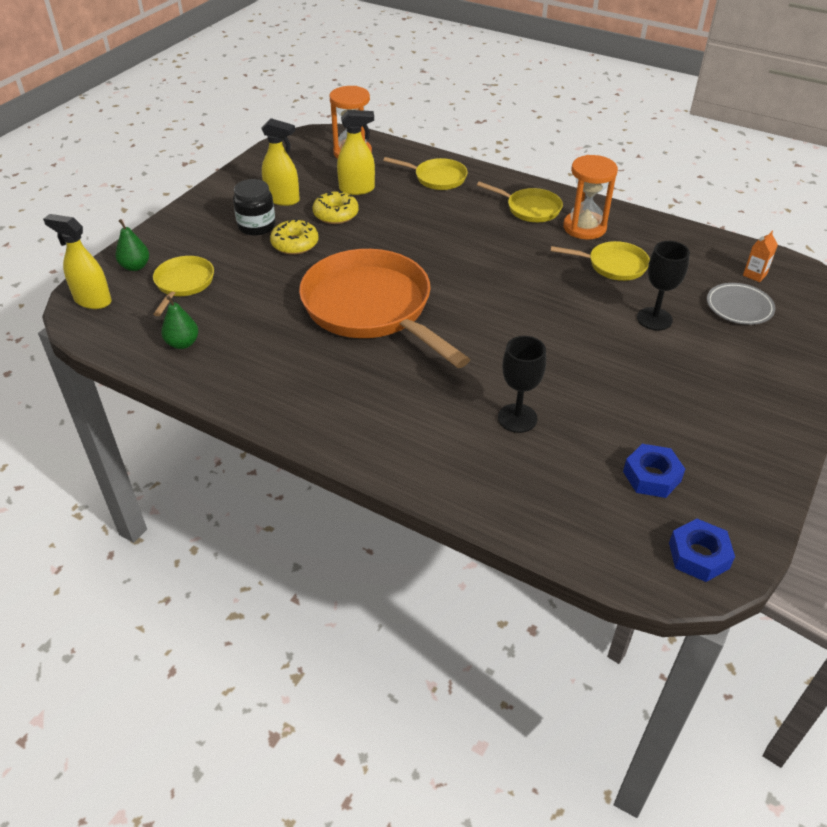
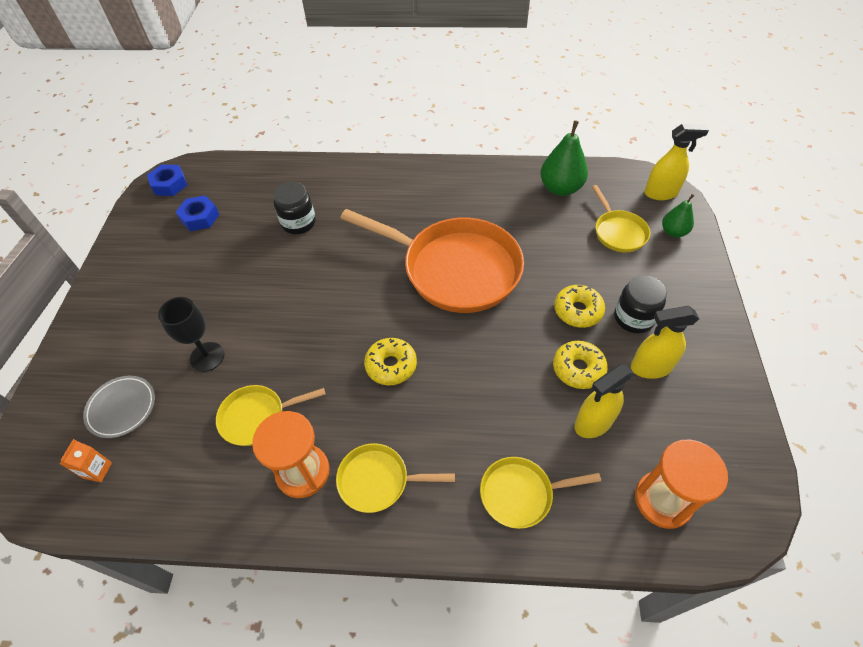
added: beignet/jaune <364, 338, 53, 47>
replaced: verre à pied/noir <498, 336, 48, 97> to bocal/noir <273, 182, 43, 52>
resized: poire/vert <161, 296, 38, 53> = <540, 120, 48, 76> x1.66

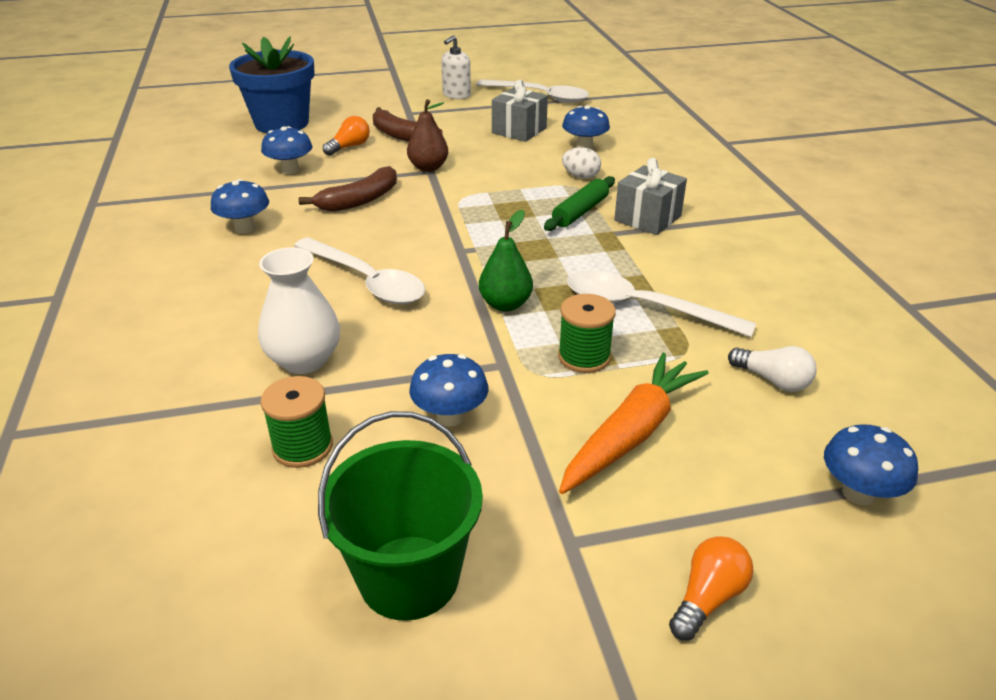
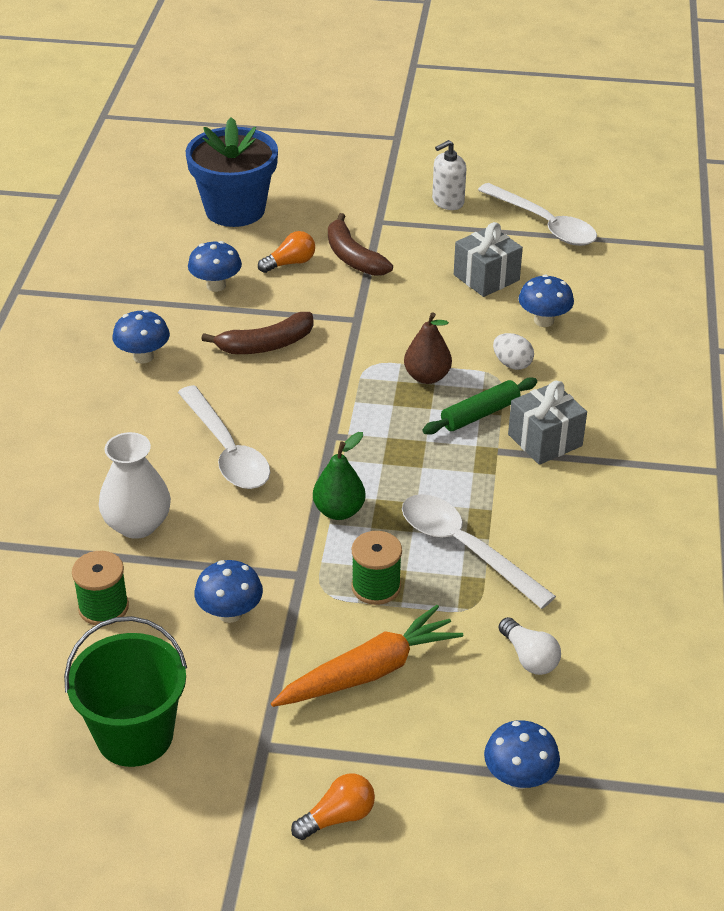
moved: poire/marron <407, 99, 41, 73> to <404, 312, 48, 72>

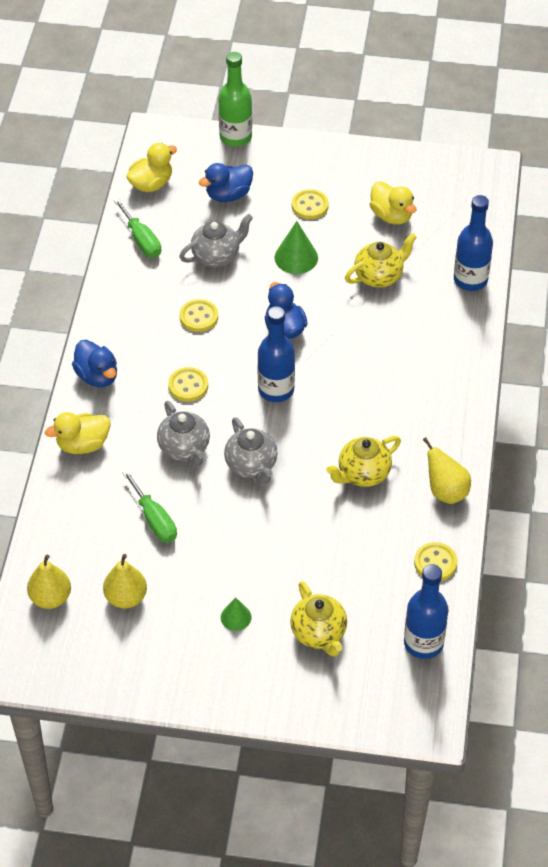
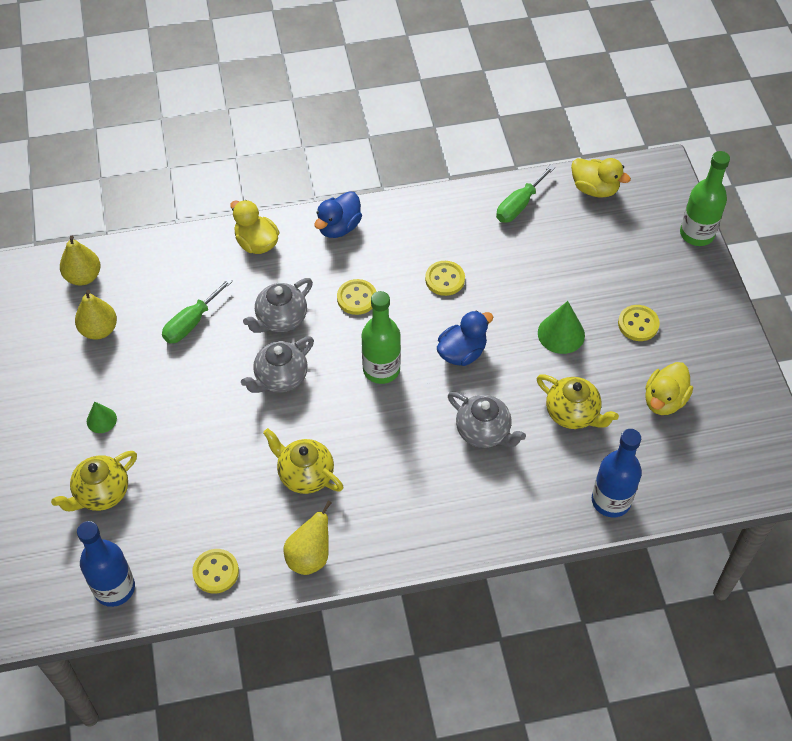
removed: canard/bleu <199, 163, 54, 39>
moved: théière/gris <179, 214, 74, 53> to <448, 392, 78, 56>
recoloured: bouteille/bleu <258, 306, 37, 96> to bouteille/vert <362, 291, 39, 93>

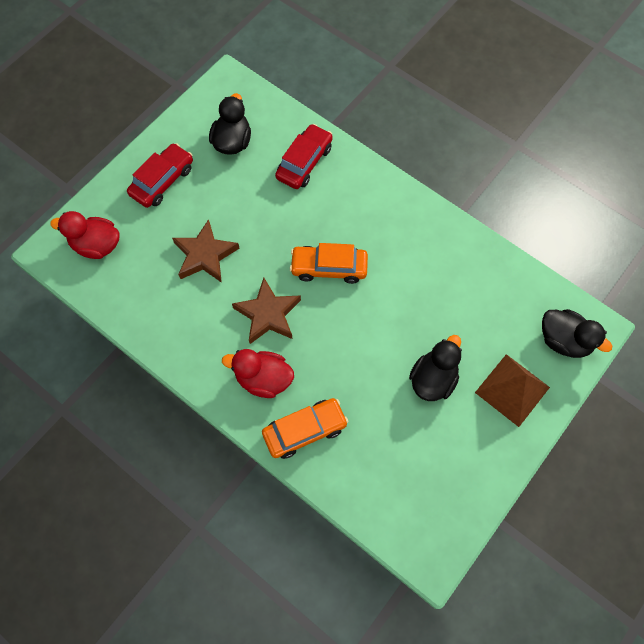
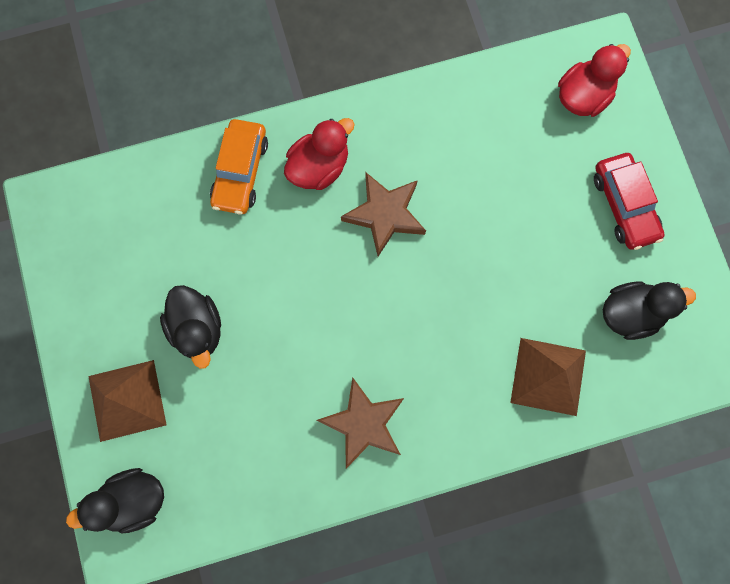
removed: voiture/orange <290, 243, 78, 41>
moved: étoile/marron <172, 219, 68, 64> to <317, 377, 87, 91>
replaced: voiture/rouge <275, 124, 58, 65> to pyramide/marron <510, 338, 76, 78>
turned: canard/noir <209, 93, 42, 62> = <603, 282, 93, 58> 60 degrees counterclockwise

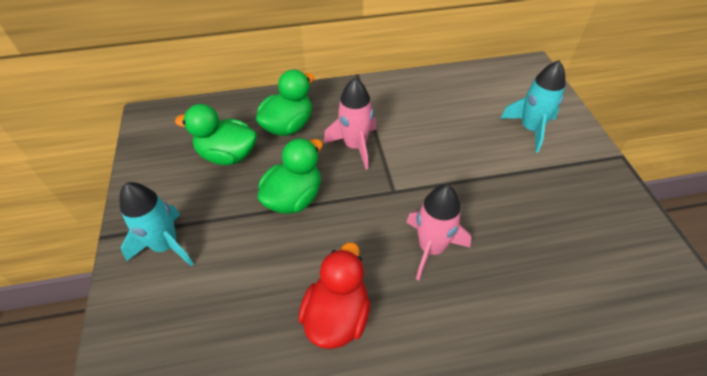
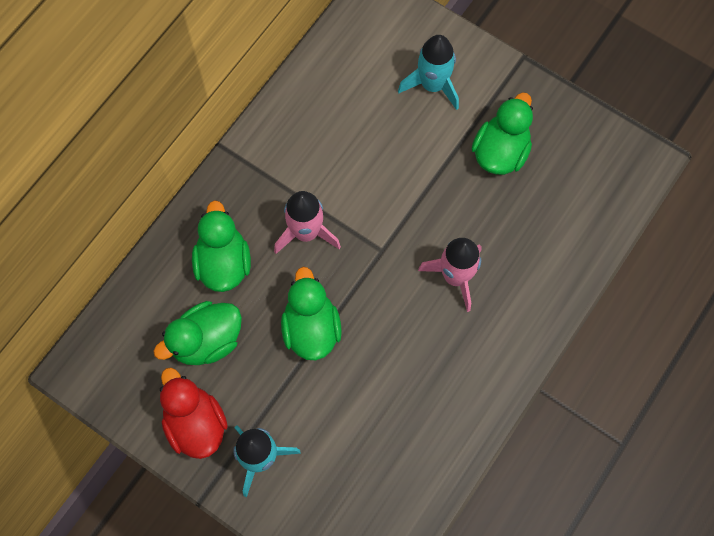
added: canard/vert <472, 92, 61, 83>
moved: canard/rouge <298, 242, 72, 107> to <160, 368, 68, 91>

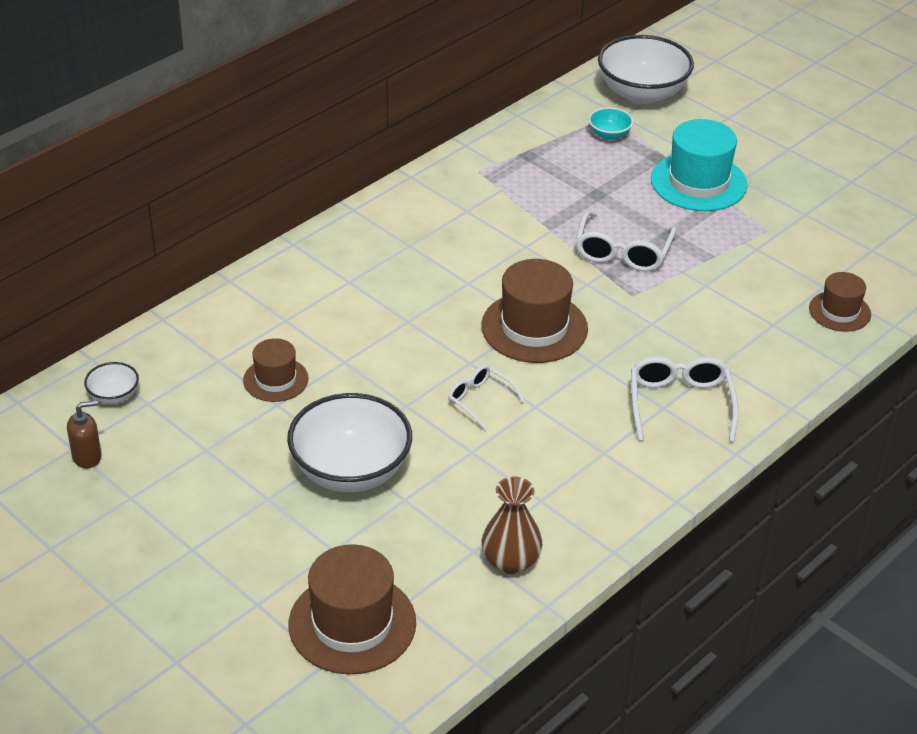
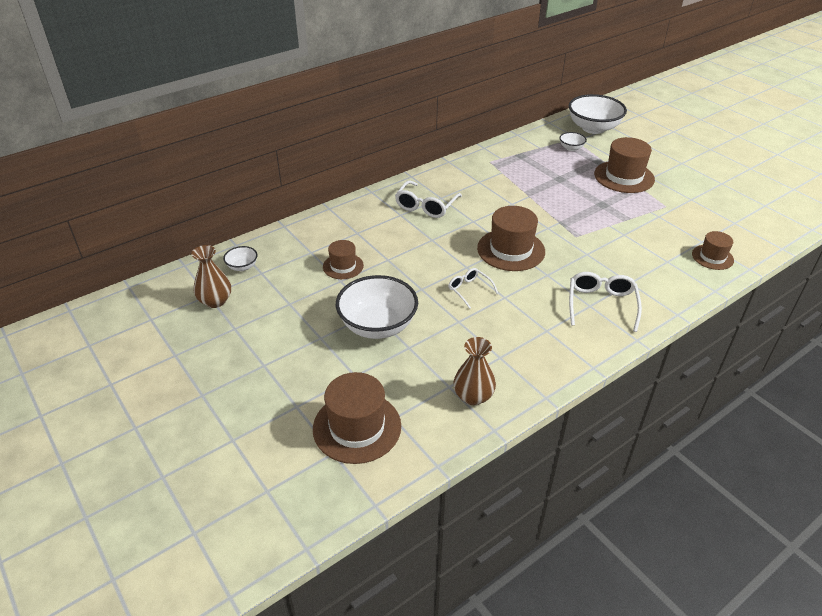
moved: lunettes/blanc <576, 211, 100, 60> to <395, 180, 67, 38>
replaced: distributeur de savon/marron <67, 400, 35, 68> to vase/marron <191, 245, 40, 63>
recoloured: bol/turquoise <589, 107, 44, 33> to bol/blanc <559, 132, 28, 19>; chapeau/turquoise <651, 119, 96, 92> to chapeau/marron <594, 137, 61, 56>

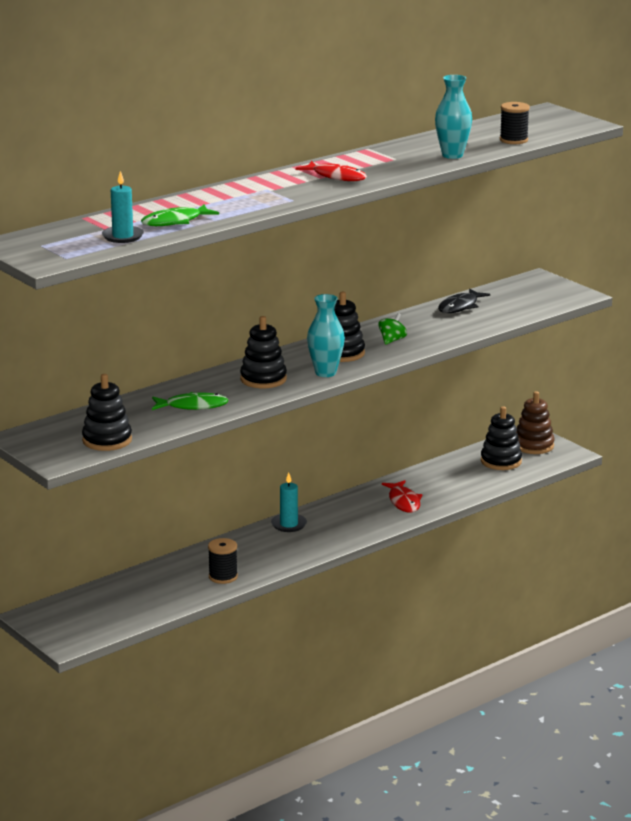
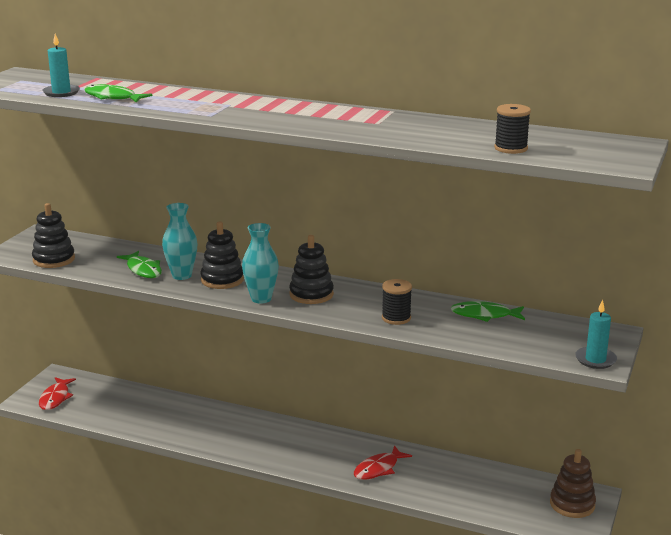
removed: toupie/vert <378, 313, 29, 32>; jouet à empiler/noir <481, 406, 41, 64>
moved: poisson/rouge <295, 161, 72, 20> to <39, 377, 37, 33>; vase/turquoise <435, 75, 37, 84> to <162, 203, 36, 77>; bobine/noir <208, 538, 30, 46> to <382, 279, 30, 46>; bougie/turquoise <271, 472, 36, 60> to <575, 300, 42, 69>
recoloured: poisson/noir <438, 289, 52, 24> to poisson/vert <451, 301, 74, 21>

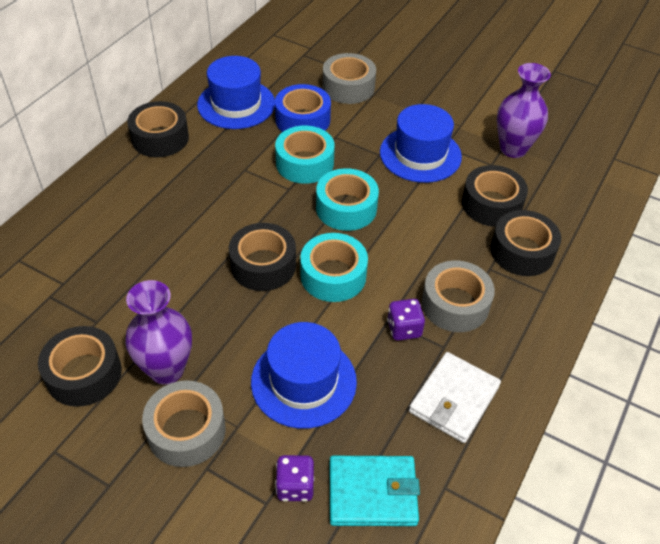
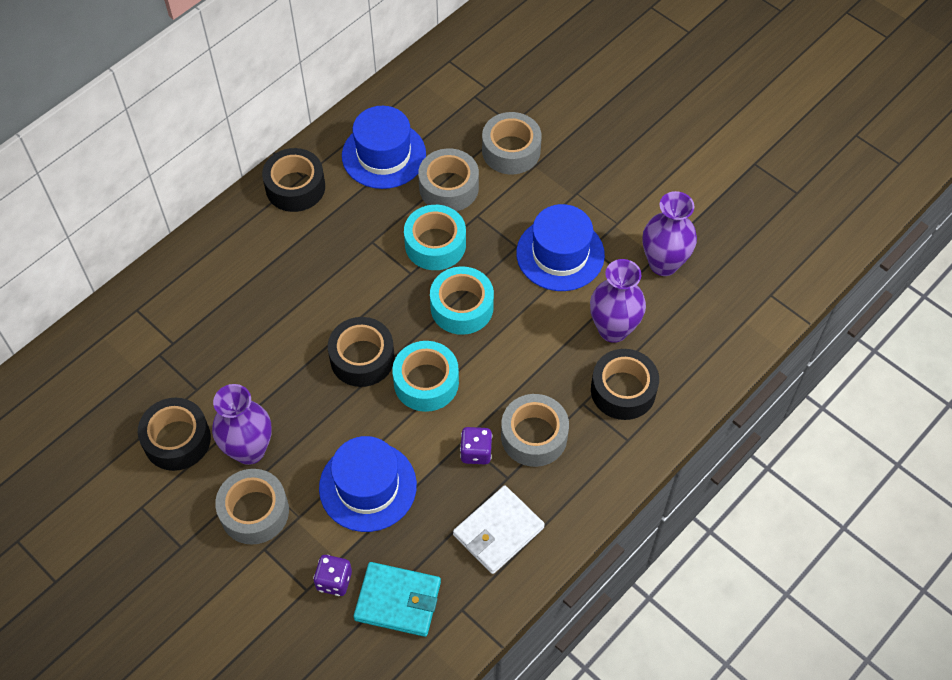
replaced: ruban adhésif/noir <462, 165, 66, 62> to vase/violet <590, 259, 56, 84>
recoloured: ruban adhésif/bleu <275, 84, 56, 48> to ruban adhésif/gris <418, 149, 61, 62>

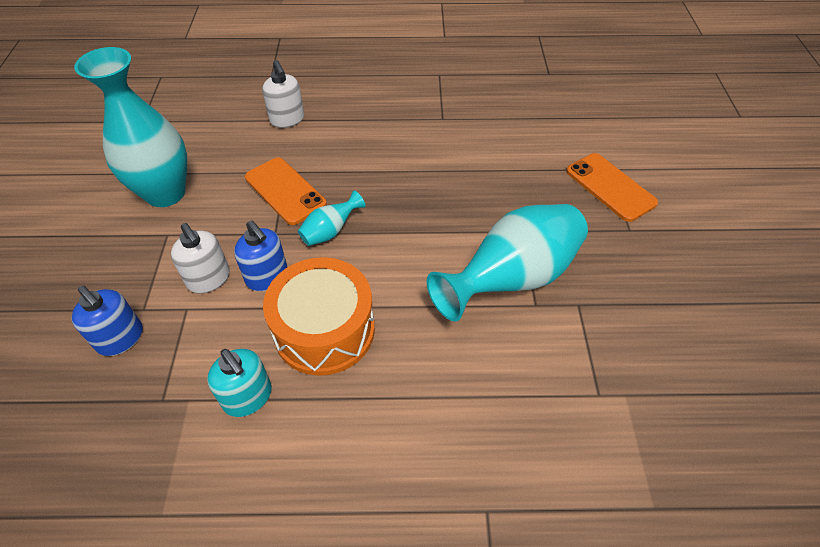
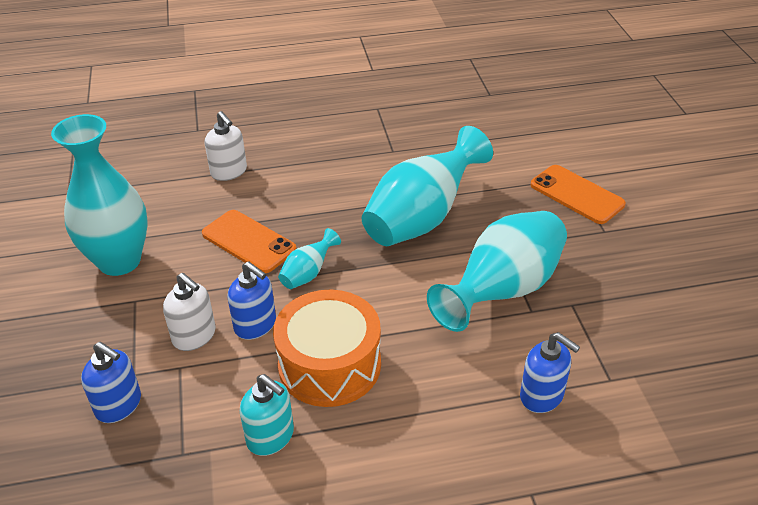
added: vase/turquoise <361, 126, 132, 120>; distributeur de savon/bleu <520, 332, 60, 81>

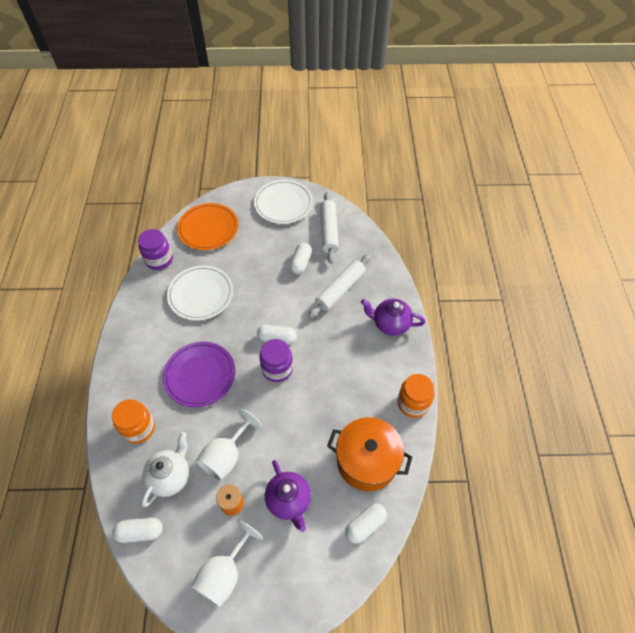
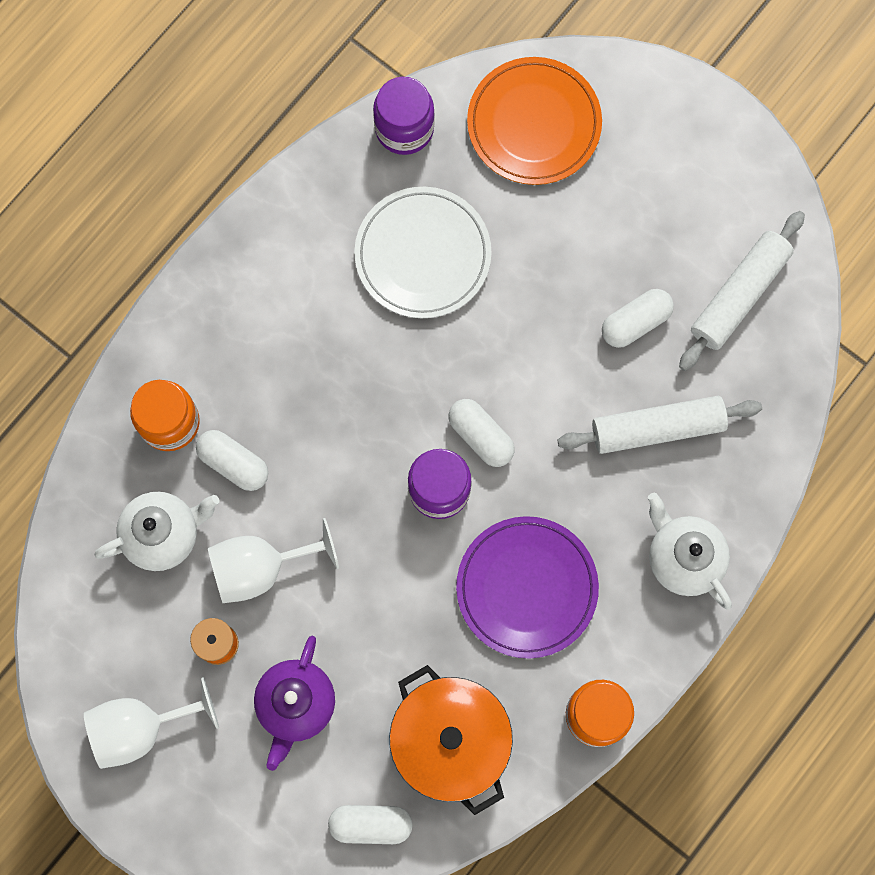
removed: assiette/blanc <254, 180, 59, 44>
moved: gélule/blanc <112, 517, 51, 26> to <196, 430, 72, 61>; assiette/violet <163, 342, 73, 65> to <456, 516, 143, 142>
recoloured: théière/violet <361, 299, 64, 37> to théière/blanc <648, 493, 84, 116>

